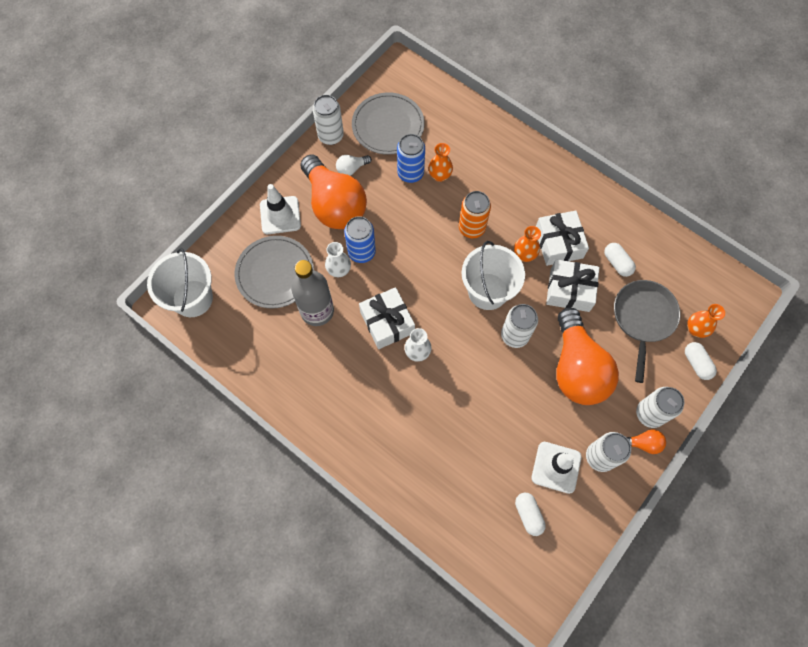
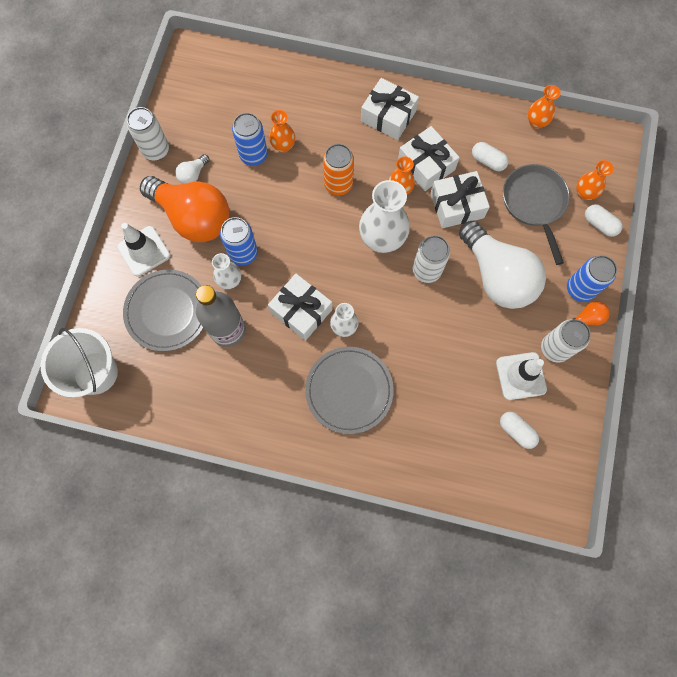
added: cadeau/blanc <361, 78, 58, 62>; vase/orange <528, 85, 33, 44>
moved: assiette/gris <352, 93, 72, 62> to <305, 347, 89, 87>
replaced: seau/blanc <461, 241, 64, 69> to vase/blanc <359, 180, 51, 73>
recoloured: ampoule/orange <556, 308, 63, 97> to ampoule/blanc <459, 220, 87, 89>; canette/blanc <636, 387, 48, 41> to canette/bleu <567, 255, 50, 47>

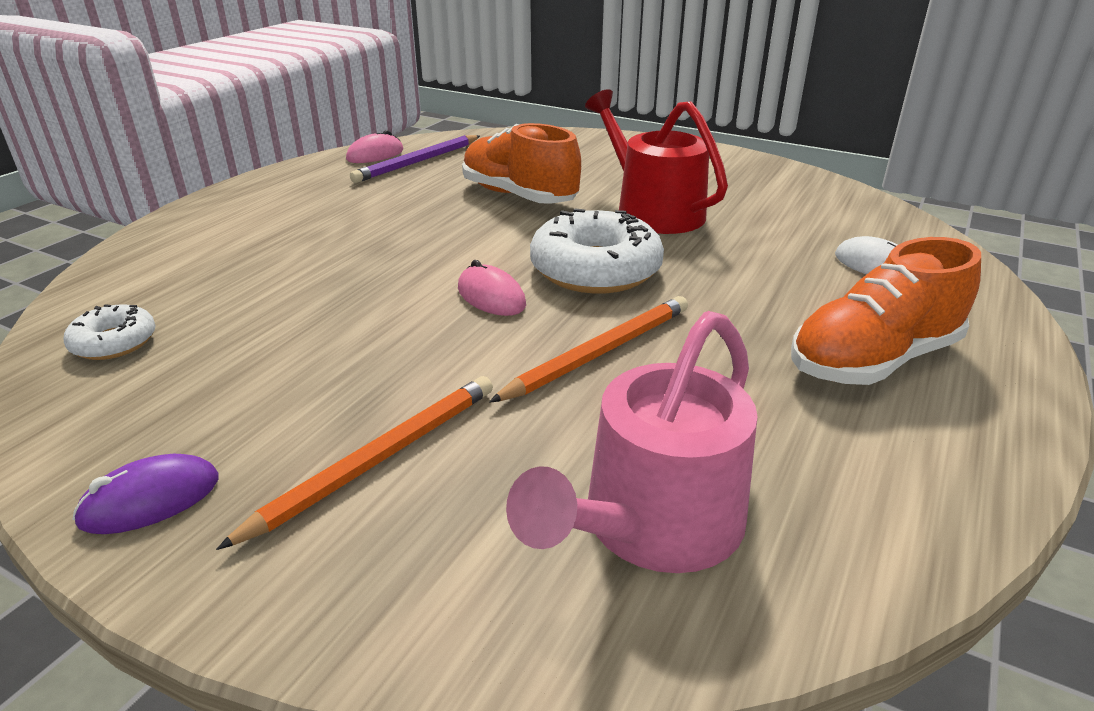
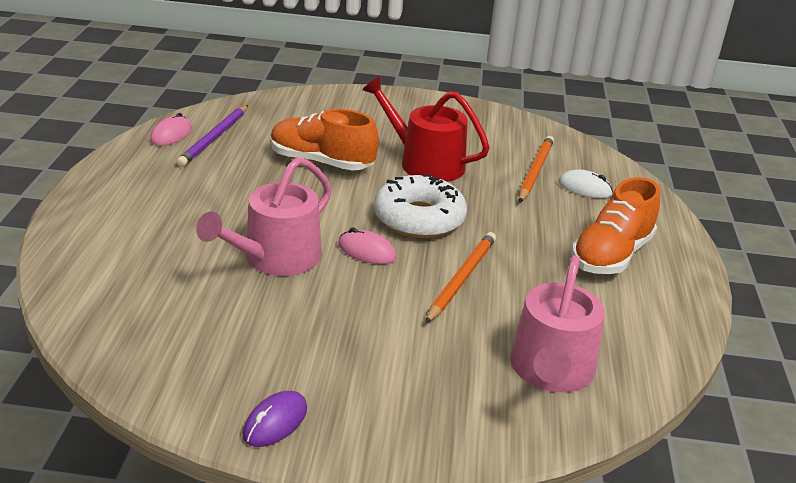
removed: beignet/blanc <63, 304, 93, 56>
added: arrosoir/rose <196, 157, 136, 119>
moved: crayon/orange <216, 376, 277, 174> to <519, 136, 35, 67>

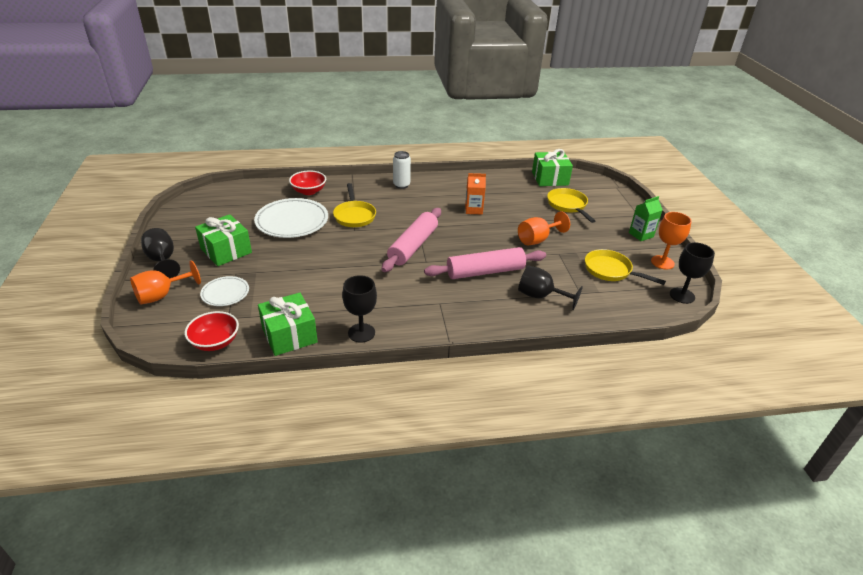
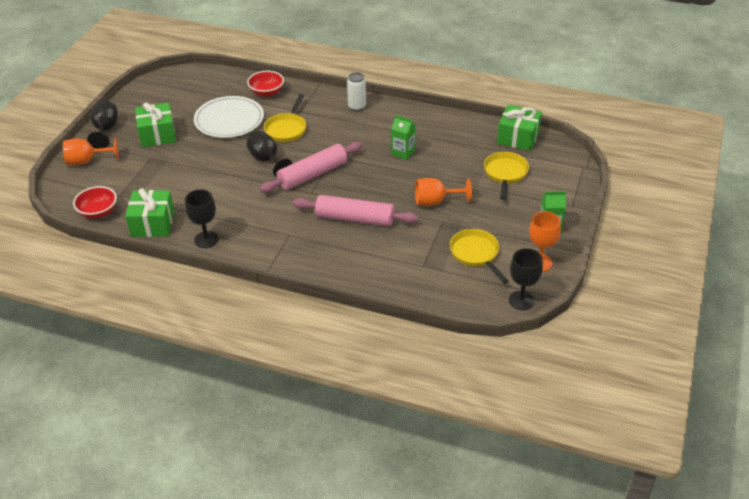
removed: assiette/blanc <200, 276, 49, 30>
moved: verre à pied/noir <518, 266, 65, 44> to <247, 131, 46, 46>
recoloured: brique de lait/orange <465, 173, 21, 41> to brique de lait/vert <391, 115, 25, 45>

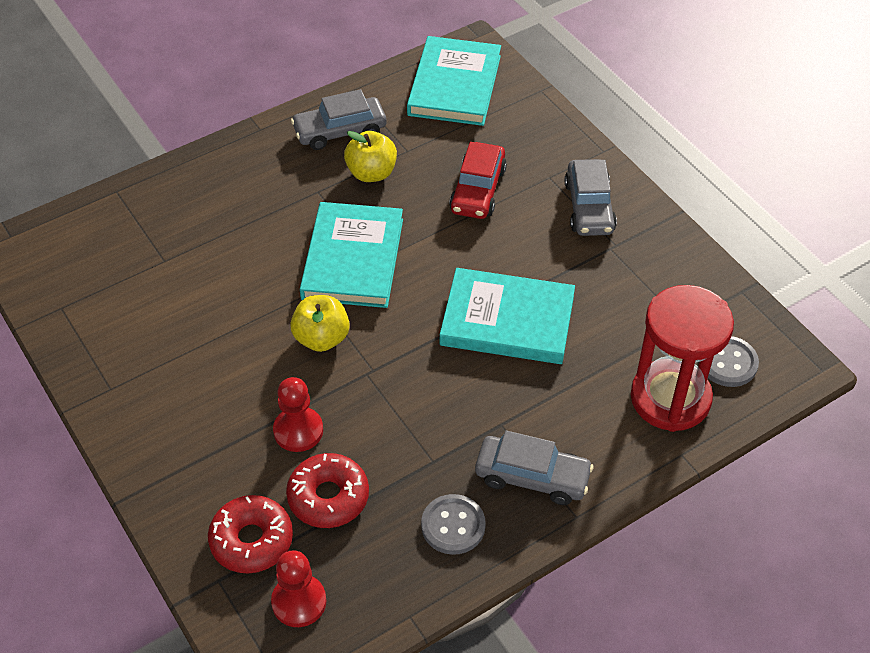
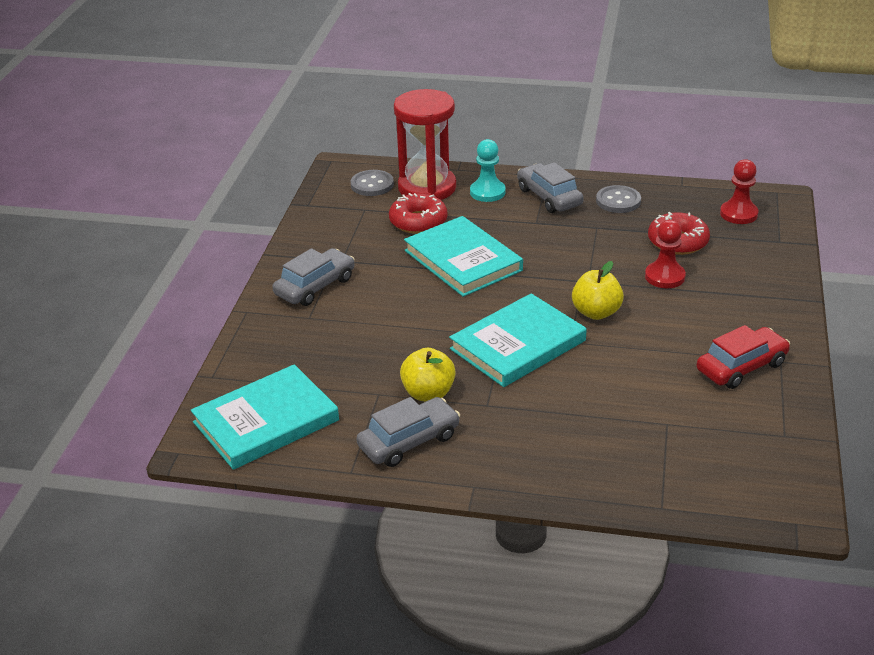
added: pion/turquoise <470, 139, 36, 63>
moved: beignet/rouge <208, 495, 85, 78> to <389, 193, 58, 41>; voiture/rouge <449, 142, 58, 77> to <697, 325, 93, 64>
turned: voiture/gris <291, 89, 95, 61> = <356, 397, 104, 70> 60 degrees counterclockwise

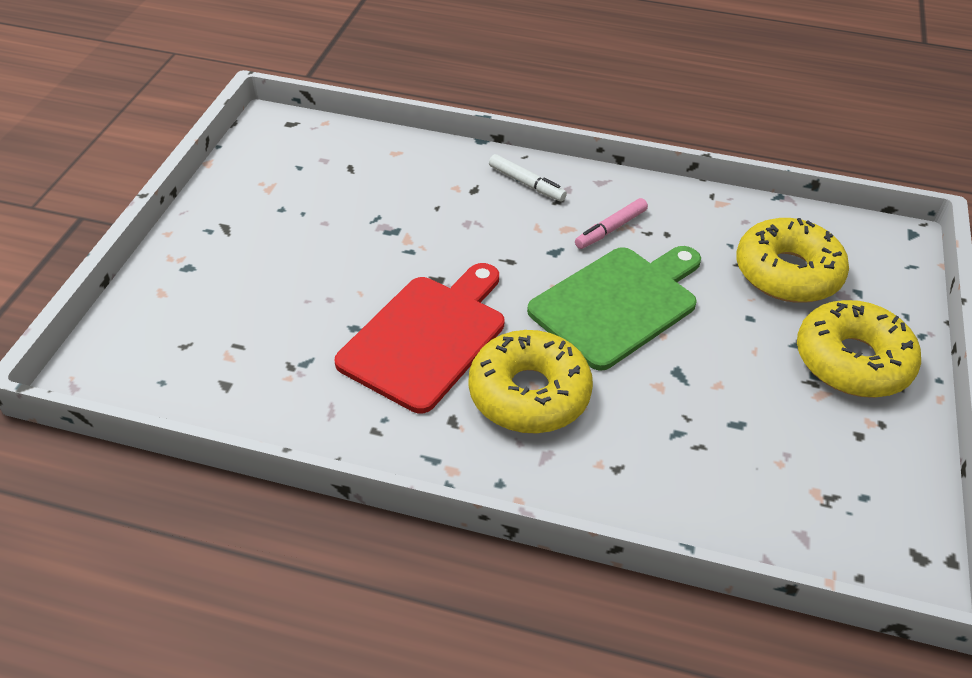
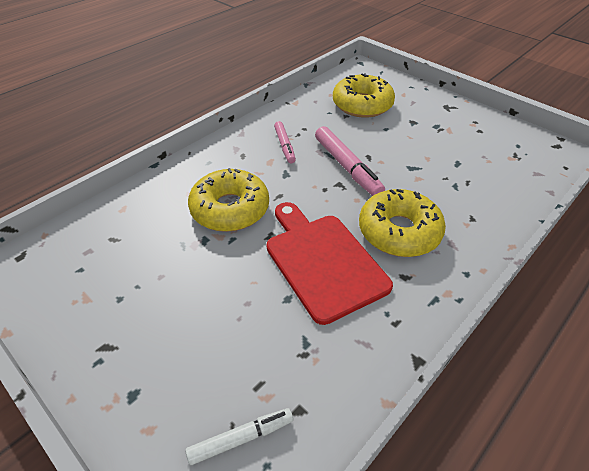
moved: feutre/blanc <489, 154, 78, 47> to <186, 408, 107, 57>; beignet/jaune <797, 300, 124, 98> to <188, 168, 81, 64>
replaced: planche à découper/vert <527, 246, 174, 125> to feutre/rose <315, 126, 70, 70>

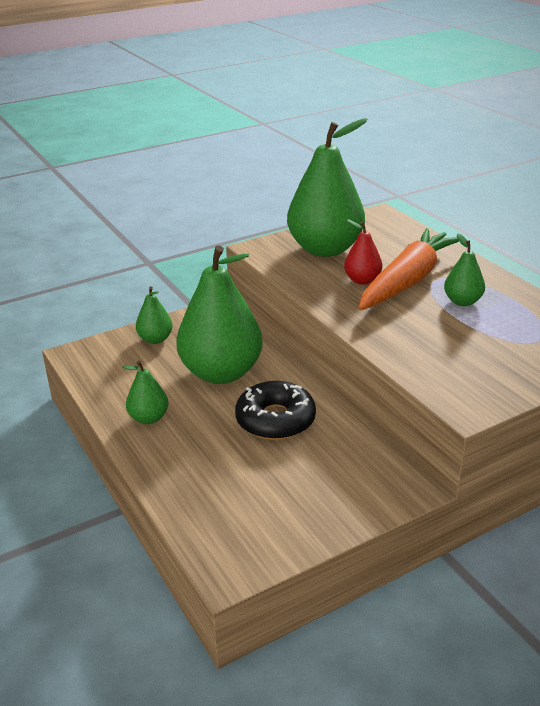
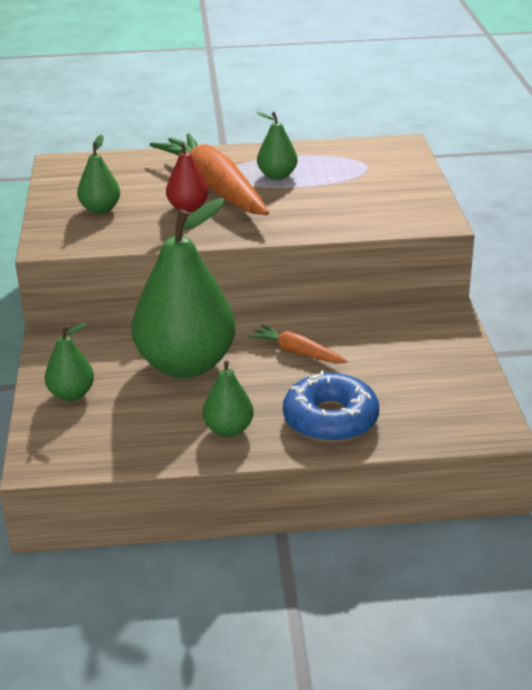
added: beignet/bleu <283, 370, 96, 73>
replaced: beignet/noir <235, 381, 81, 59> to carotte/orange <249, 324, 99, 39>
resized: poire/vert <287, 118, 80, 139> = <77, 134, 43, 80> x0.46

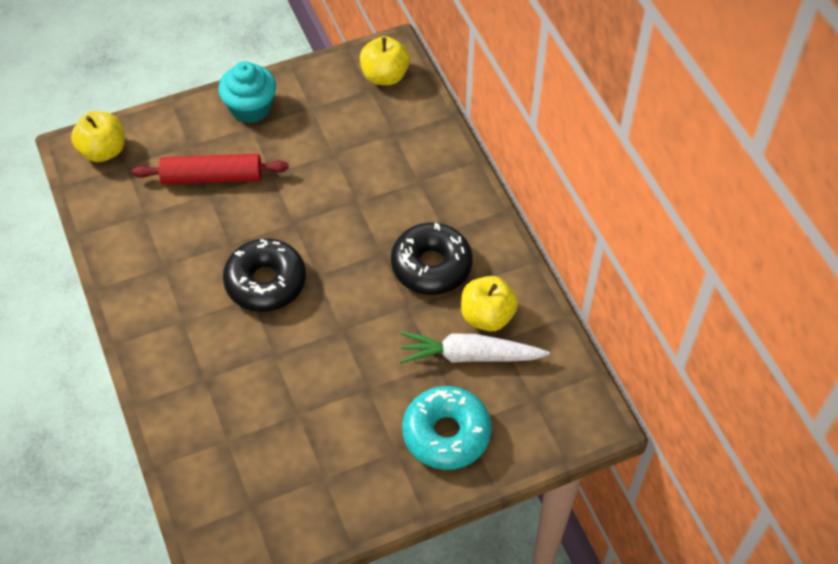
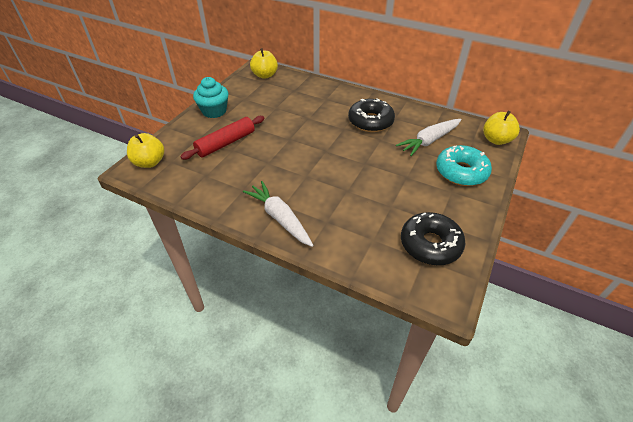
added: carotte/blanc <243, 181, 70, 66>
moved: beignet/noir <223, 238, 83, 74> to <401, 212, 64, 53>; pomme/jaune <461, 276, 57, 56> to <483, 111, 37, 34>

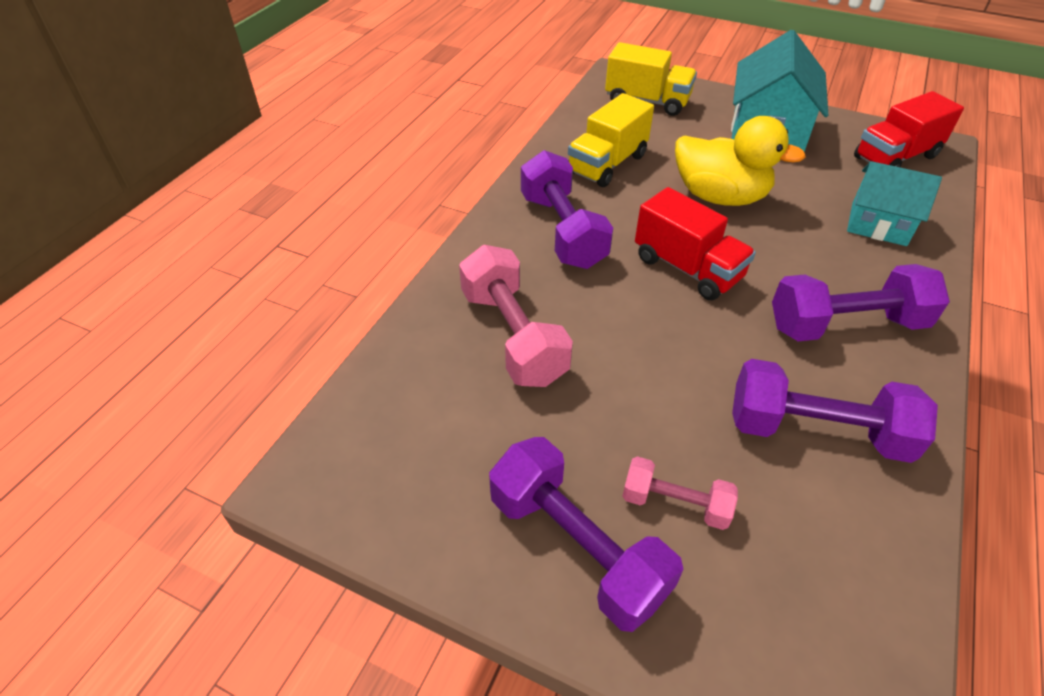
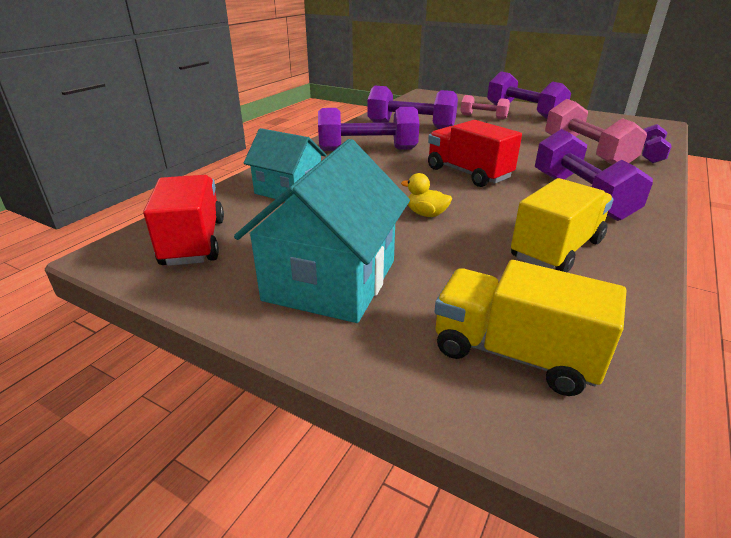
added: haltère/violet <642, 124, 30, 39>
turned: camion/rouge <854, 91, 110, 76> = <143, 175, 81, 91> 75 degrees counterclockwise
resized: canard/jaune <675, 116, 131, 90> = <401, 173, 51, 44> x0.43

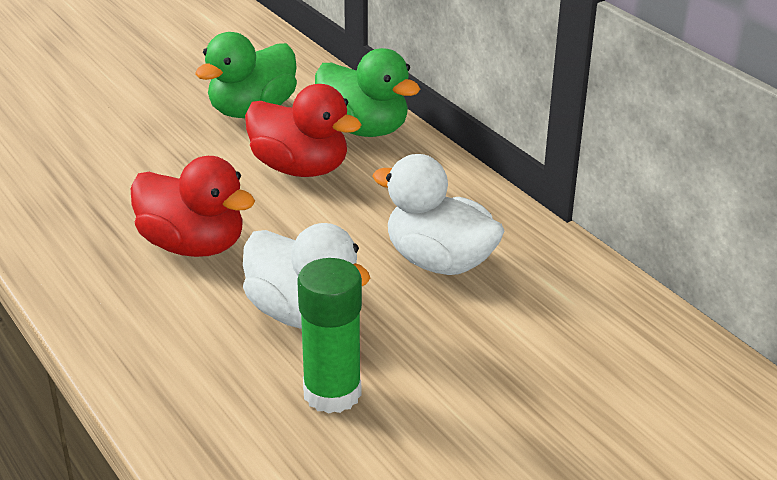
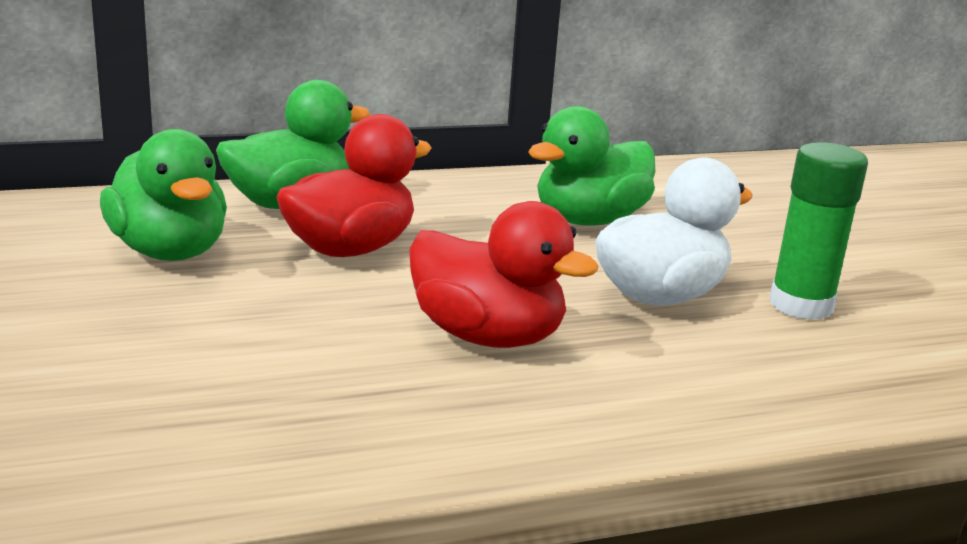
recoloured: canard/blanc <372, 154, 133, 121> to canard/vert <528, 106, 127, 120>
turned: canard/rouge <130, 156, 125, 101> = <409, 201, 190, 147> 75 degrees clockwise

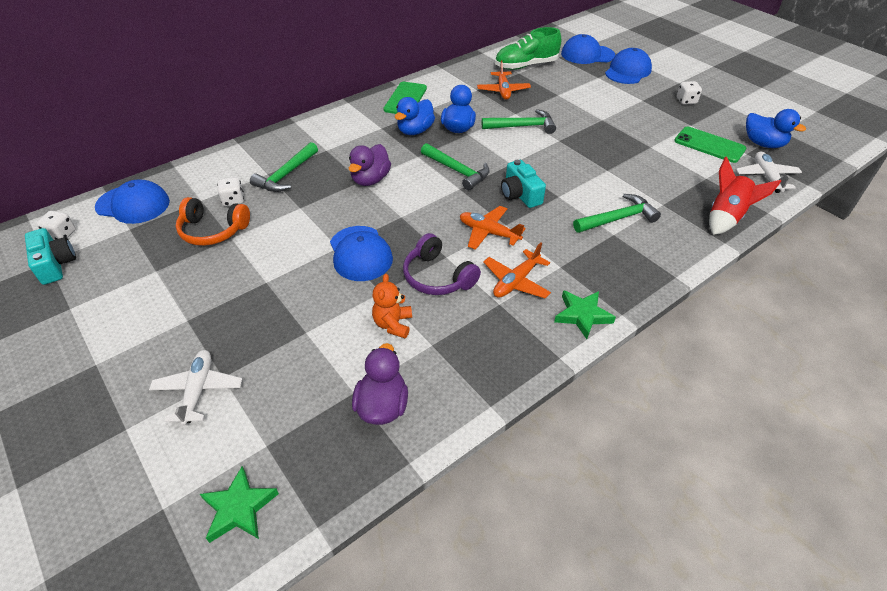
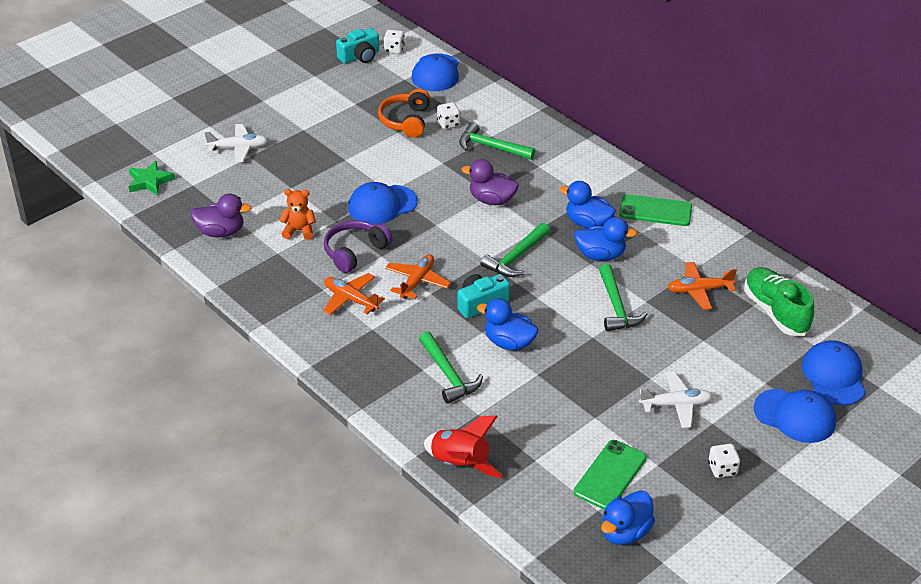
removed: étoile/vert <554, 290, 62, 49>
added: canard/bleu <477, 298, 62, 53>
moved: avion/blanc <736, 151, 66, 42> to <639, 372, 73, 56>

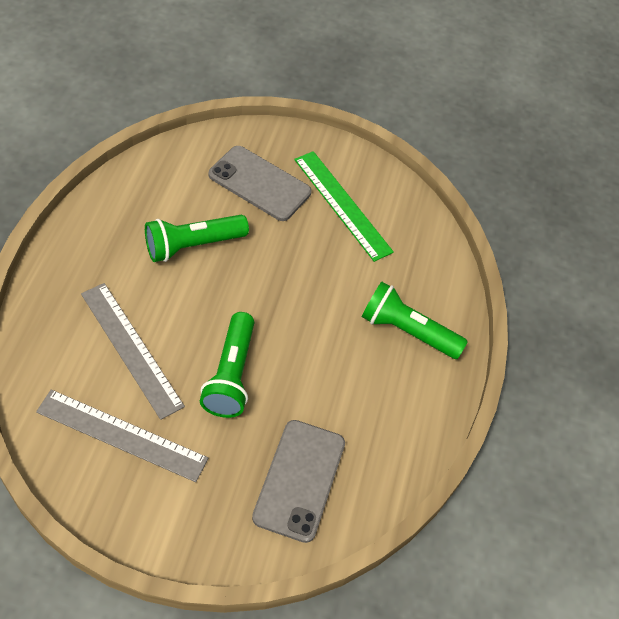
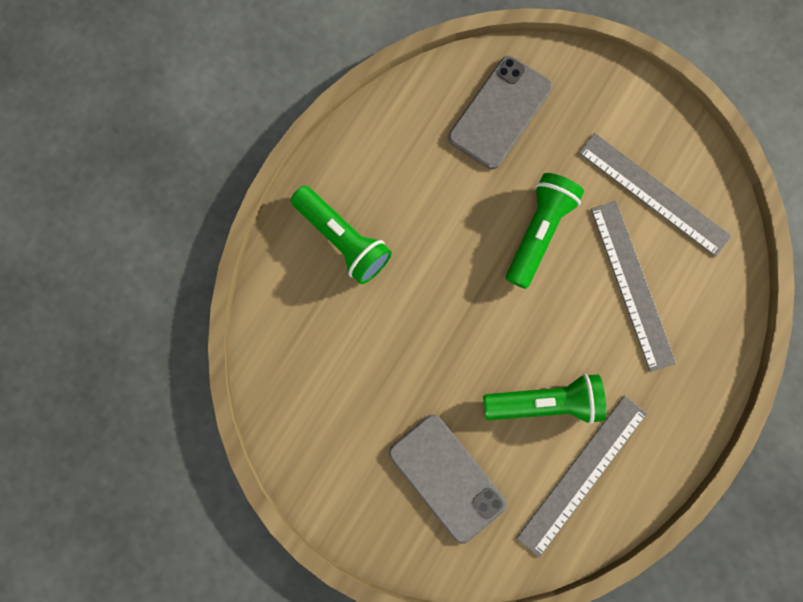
removed: règle/vert <294, 151, 100, 111>
added: règle/gris <516, 395, 131, 162>

